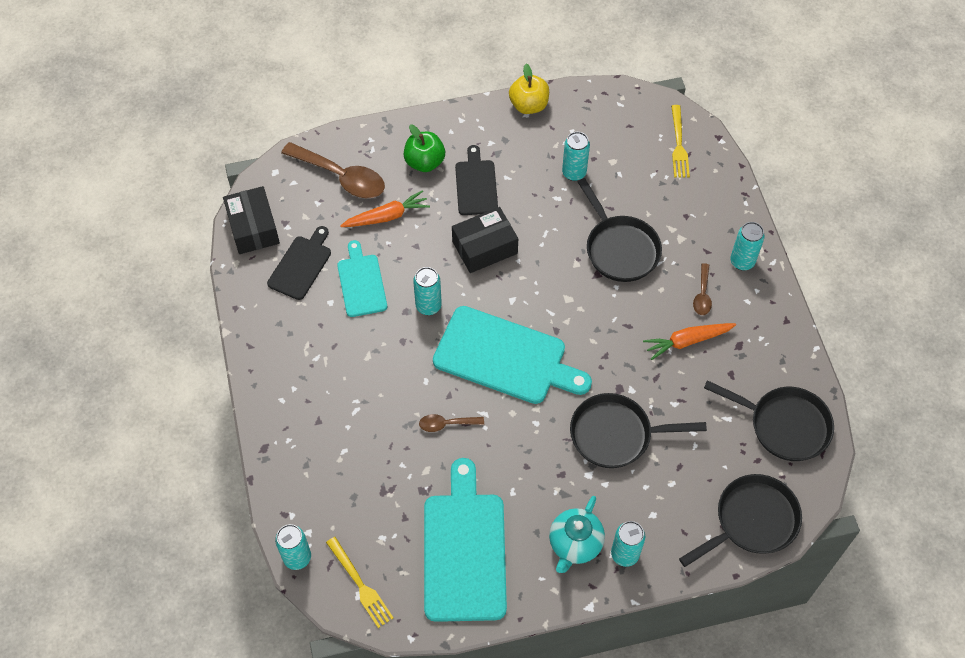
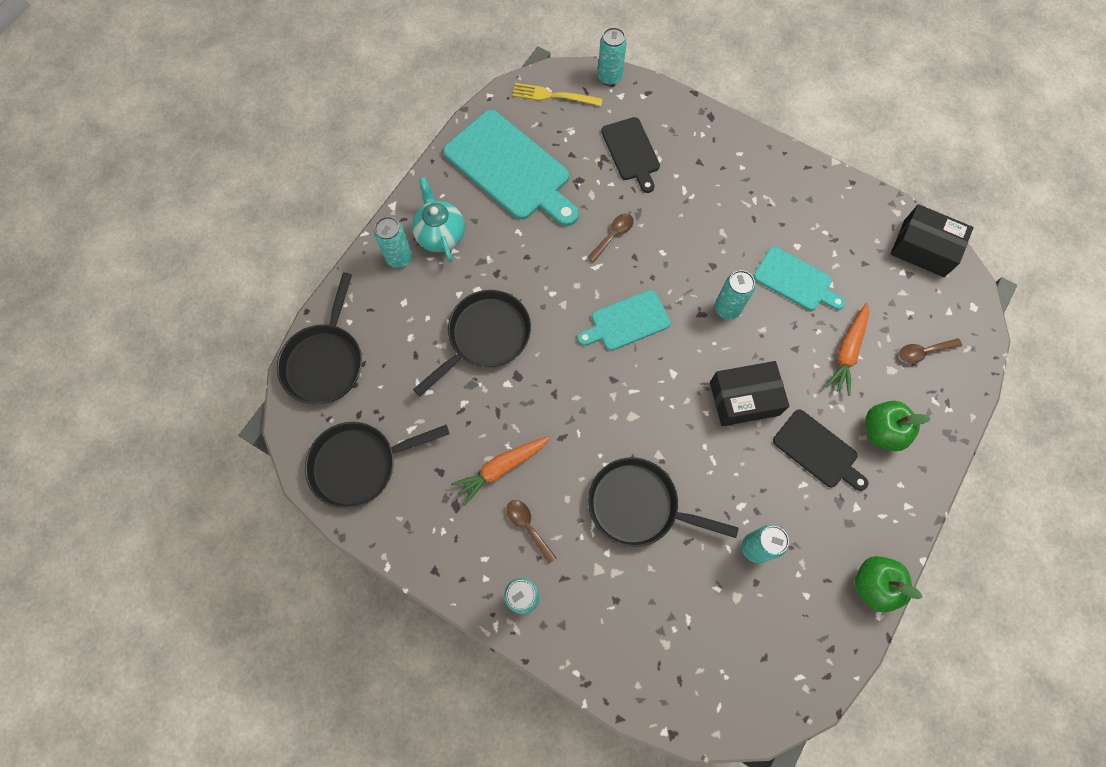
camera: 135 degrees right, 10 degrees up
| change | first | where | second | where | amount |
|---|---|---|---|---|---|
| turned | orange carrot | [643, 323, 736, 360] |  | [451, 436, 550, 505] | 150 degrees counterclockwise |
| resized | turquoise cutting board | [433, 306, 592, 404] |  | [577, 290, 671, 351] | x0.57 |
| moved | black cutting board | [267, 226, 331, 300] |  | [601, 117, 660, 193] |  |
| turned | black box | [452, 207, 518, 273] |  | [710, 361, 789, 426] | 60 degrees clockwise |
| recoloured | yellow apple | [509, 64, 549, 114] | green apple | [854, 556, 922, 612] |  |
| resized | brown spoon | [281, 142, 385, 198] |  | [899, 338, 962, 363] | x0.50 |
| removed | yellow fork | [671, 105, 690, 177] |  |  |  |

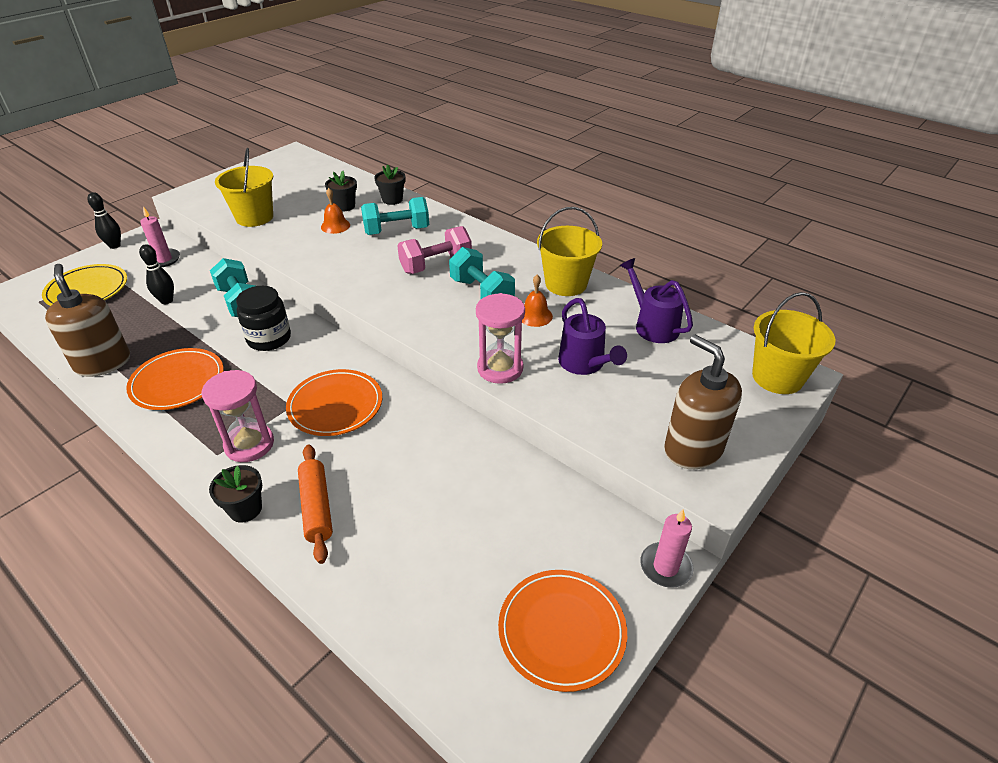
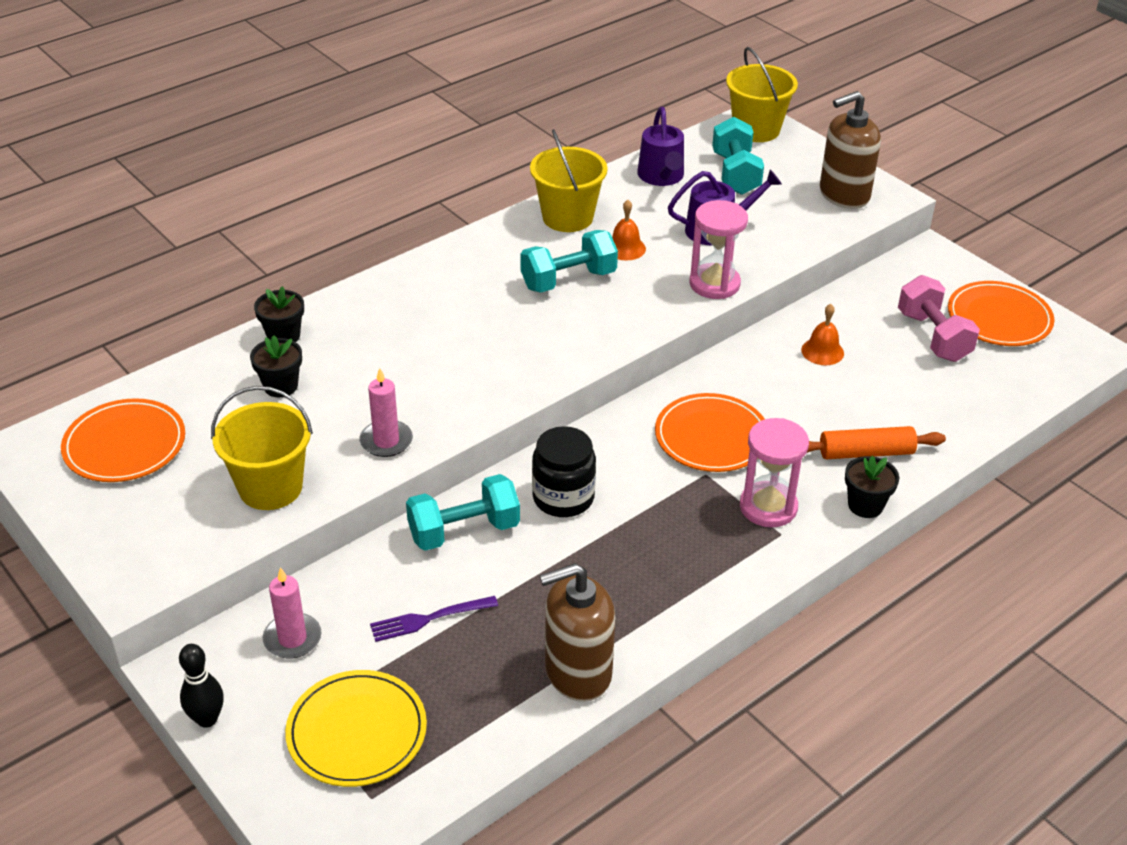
camera: 80 degrees left, 0 degrees up
| change | first | where | second | where | amount |
|---|---|---|---|---|---|
| moved | orange plate | [126, 348, 224, 410] |  | [61, 398, 185, 482] |  |
| moved | pink candle | [640, 510, 694, 588] |  | [360, 368, 413, 457] |  |
| replaced | black bowling pin | [139, 244, 174, 304] | purple fork | [370, 596, 498, 642] |  |
| turned | purple watering can | [620, 258, 693, 343] |  | [637, 107, 684, 186] | 75 degrees counterclockwise |
| moved | turquoise dumbbell | [361, 197, 429, 235] |  | [712, 117, 764, 195] |  |
| moved | orange bell | [321, 188, 350, 234] |  | [801, 304, 844, 365] |  |
| moved | pink dumbbell | [397, 226, 472, 274] |  | [898, 275, 980, 362] |  |

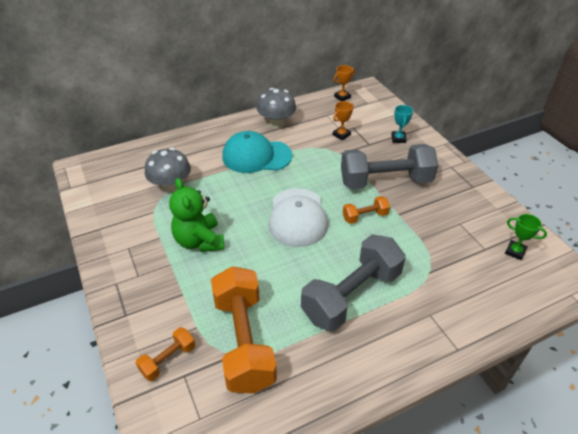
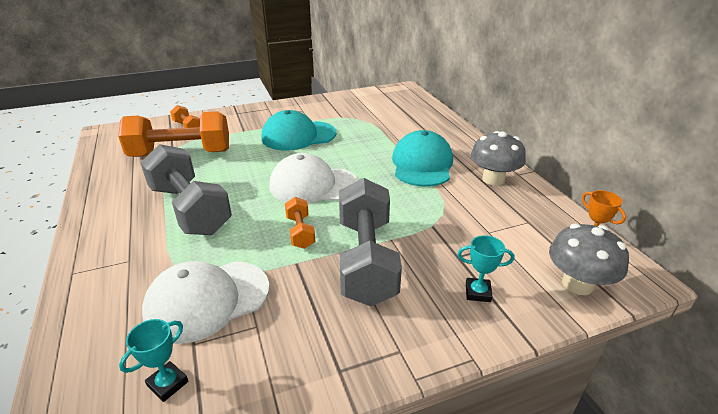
camera: 95 degrees right, 10 degrees down
| change | first | where | second | where | amount |
|---|---|---|---|---|---|
| recoloured | green trophy | [505, 214, 547, 260] | turquoise trophy | [119, 319, 189, 402] |  |
| added |  |  | white cap | [142, 261, 269, 344] |  |
| replaced | green teddy bear | [169, 178, 224, 252] | turquoise cap | [261, 110, 337, 151] |  |
| moved | grey mushroom | [145, 148, 191, 193] |  | [549, 224, 629, 295] |  |
| removed | orange trophy | [333, 101, 354, 140] |  |  |  |

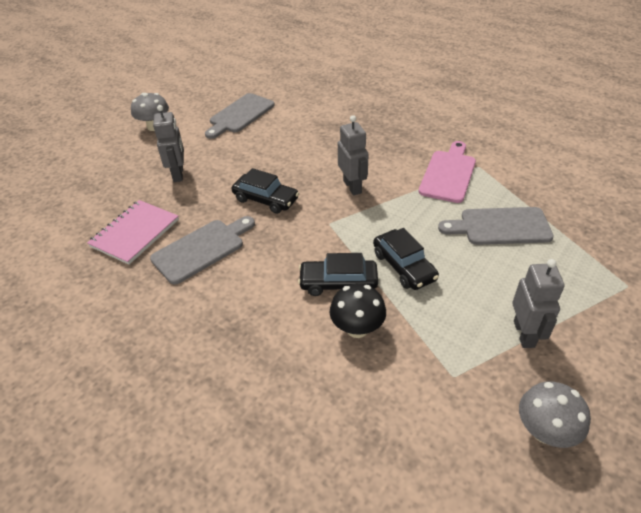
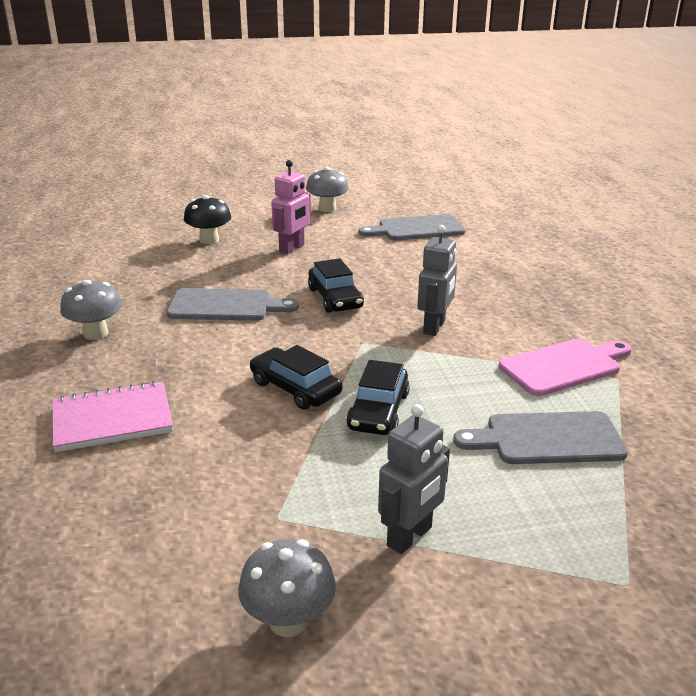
camera: 40 degrees right, 15 degrees down
| change | first | where | second | where | amount |
|---|---|---|---|---|---|
| moved | pink notebook | [87, 200, 179, 265] |  | [52, 381, 173, 452] |  |
| added |  |  | grey mushroom | [60, 280, 122, 340] |  |
| moved | black mushroom | [330, 284, 386, 338] |  | [184, 195, 231, 244] |  |
| recoloured | grey robot | [153, 105, 184, 182] | pink robot | [271, 160, 311, 254] |  |
| turned | grey cutting board | [438, 207, 554, 245] |  | [453, 411, 628, 464] | 45 degrees counterclockwise |

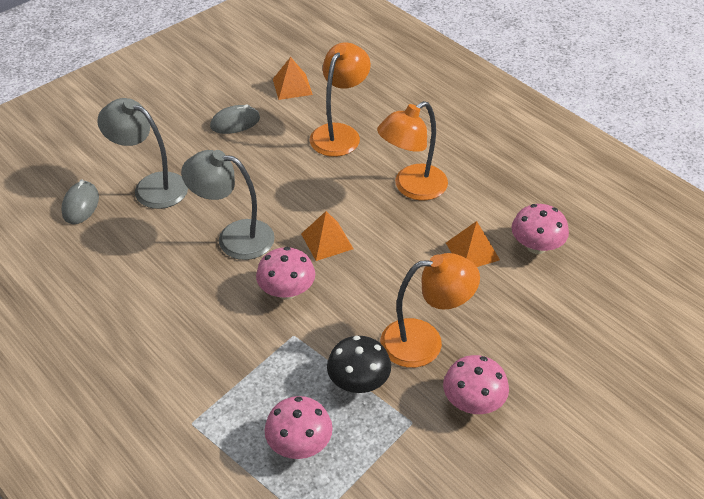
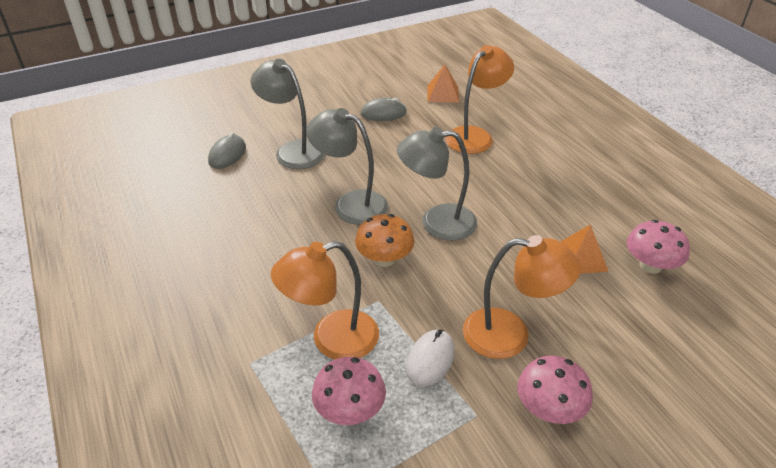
camera: 15 degrees right, 5 degrees down
| change | first | where | second | where | amount |
|---|---|---|---|---|---|
| moved | orange lamp | [377, 101, 448, 200] |  | [271, 241, 379, 360] |  |
| recoloured | pink mushroom | [256, 247, 315, 299] | orange mushroom | [355, 214, 414, 267] |  |
| replaced | orange pyramid | [301, 211, 353, 261] | grey lamp | [397, 127, 477, 241] |  |
| replaced | black mushroom | [327, 336, 391, 393] | white mouse | [406, 329, 455, 387] |  |

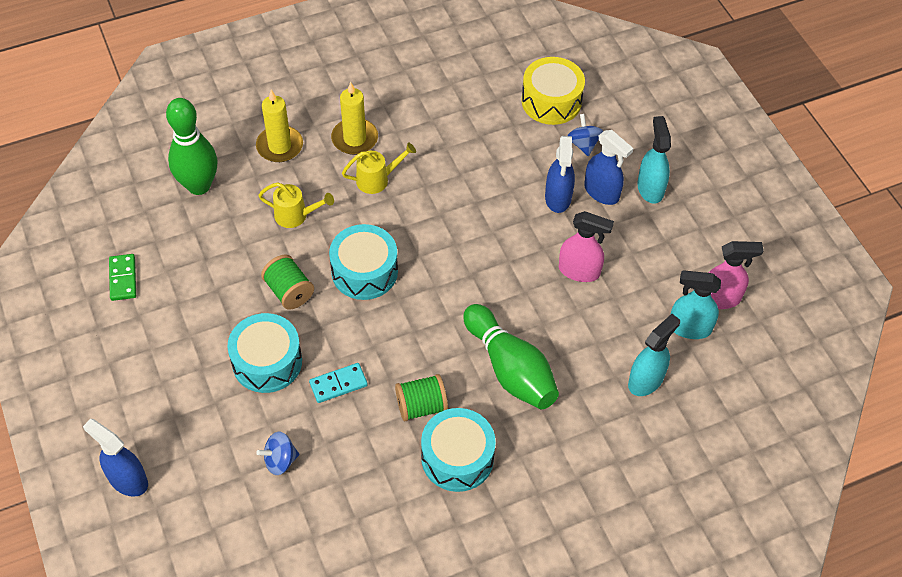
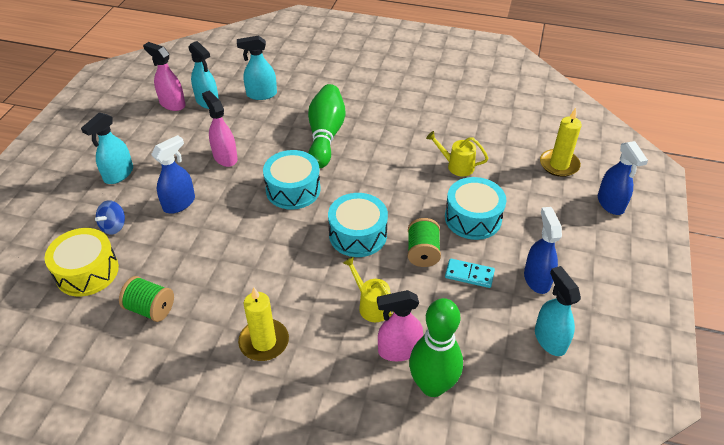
camera: 140 degrees left, 10 degrees down
| change | first | where | second | where | amount |
|---|---|---|---|---|---|
| moved | green spool | [395, 374, 448, 421] |  | [119, 276, 174, 322] |  |
| moved | turquoise drum | [421, 408, 496, 492] |  | [263, 150, 321, 210] |  |
| added |  |  | pink spray bottle | [377, 290, 423, 361] |  |
| moved | yellow watering can | [342, 142, 416, 194] |  | [426, 131, 488, 176] |  |
| moved | turquoise domino | [309, 363, 368, 403] |  | [445, 259, 495, 288] |  |
| moved | blue spray bottle | [584, 130, 634, 205] |  | [524, 207, 562, 294] |  |
| replaced | green domino | [109, 254, 136, 301] | turquoise spray bottle | [535, 266, 581, 356] |  |
| moved | yellow candle | [256, 90, 303, 162] |  | [540, 108, 582, 177] |  |
| removed | blue spinning top | [256, 432, 299, 475] |  |  |  |

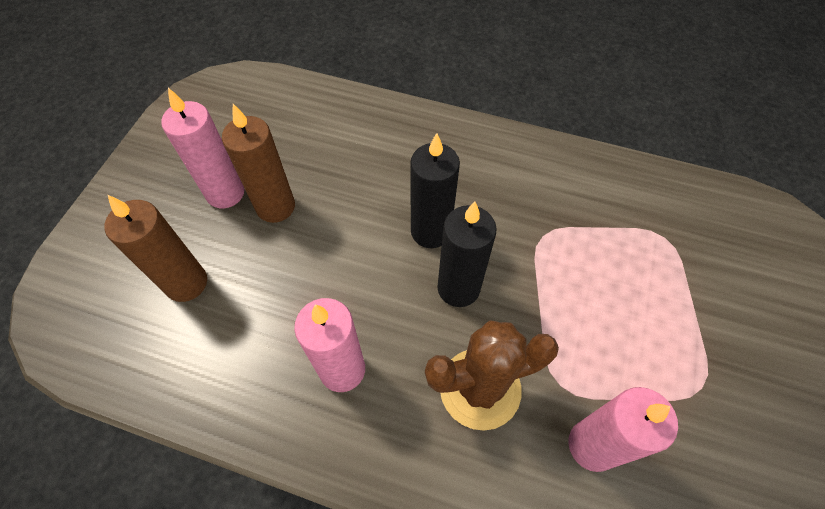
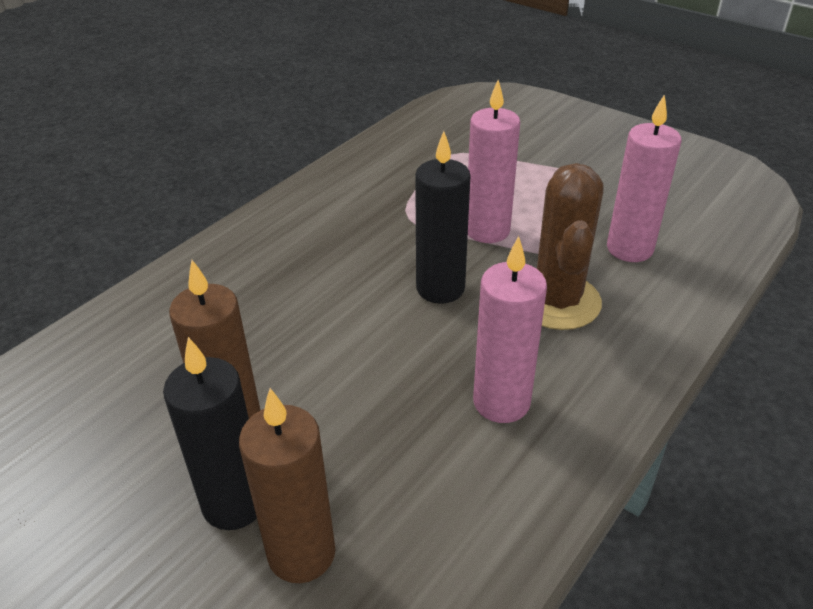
camera: 70 degrees left, 20 degrees down
| change | first | where | second | where | amount |
|---|---|---|---|---|---|
| moved | black candle | [410, 133, 460, 248] |  | [163, 337, 257, 530] |  |
| moved | pink candle | [161, 88, 245, 208] |  | [468, 80, 520, 243] |  |

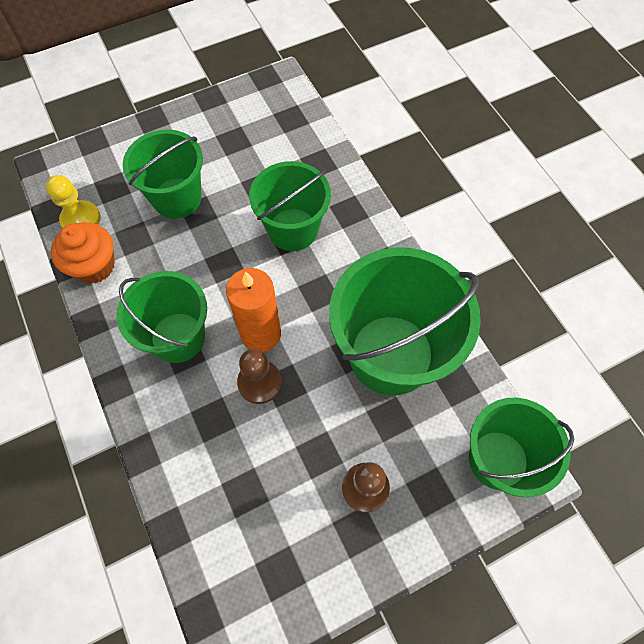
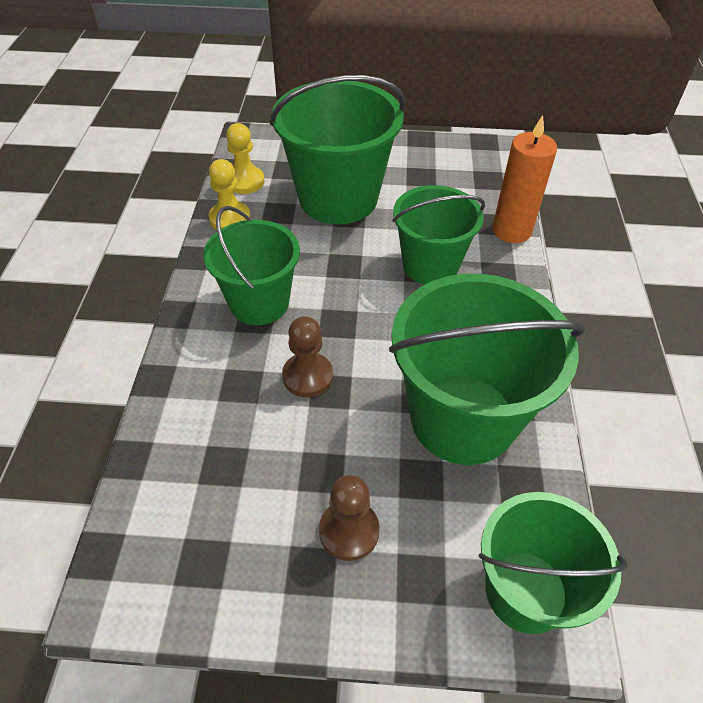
camera: 30 degrees right, 15 degrees down
| change | first | where | second | where | amount |
|---|---|---|---|---|---|
| replaced | orange cupcake | [51, 222, 115, 284] | yellow pawn | [209, 159, 251, 230] |  |
| resized | green bucket | [123, 130, 203, 219] |  | [270, 75, 406, 224] | x1.55 |
| moved | orange candle | [226, 268, 281, 352] |  | [492, 115, 557, 243] |  |

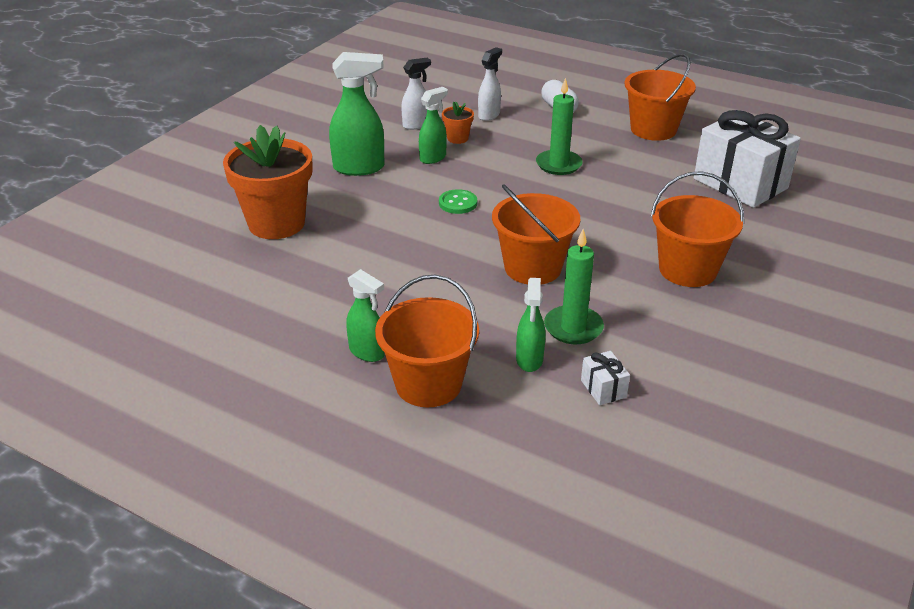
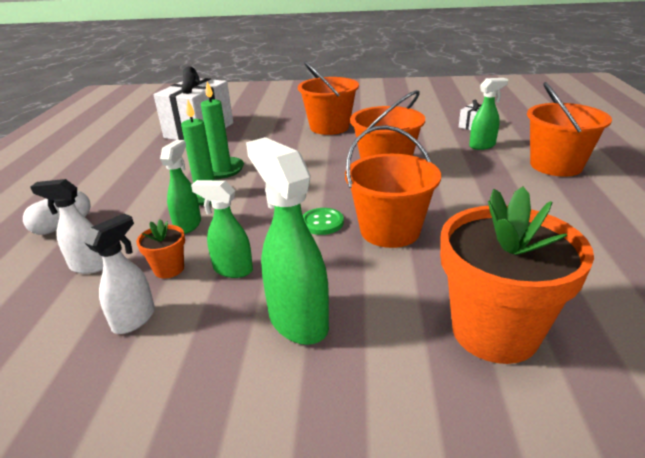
camera: 115 degrees left, 5 degrees down
| change | first | where | second | where | amount |
|---|---|---|---|---|---|
| turned | white spray bottle | [401, 58, 431, 130] |  | [84, 213, 155, 334] | 90 degrees clockwise |
| moved | green spray bottle | [346, 269, 385, 362] |  | [160, 140, 201, 234] |  |
| moved | green candle | [544, 229, 604, 344] |  | [201, 82, 244, 179] |  |
| moved | orange bucket | [624, 53, 696, 141] |  | [345, 125, 441, 248] |  |

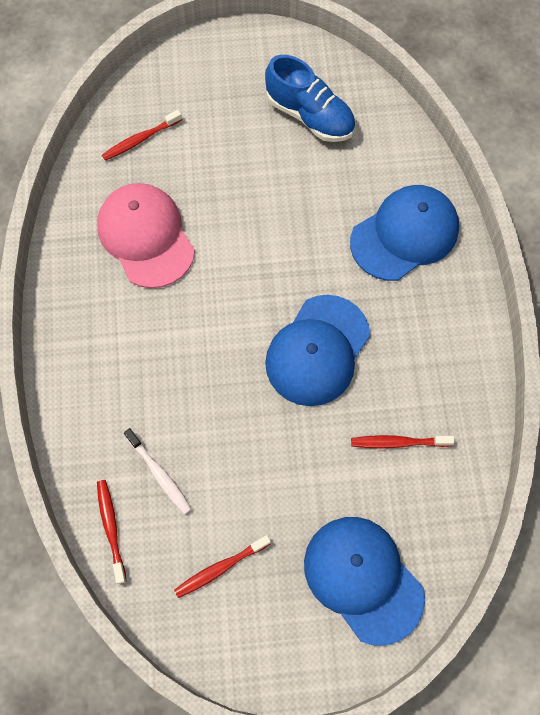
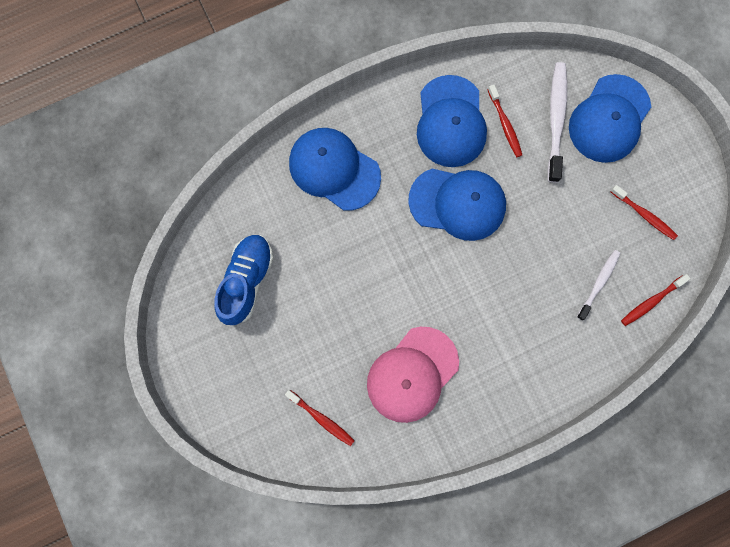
camera: 110 degrees left, 10 degrees up
| change | first | where | second | where | amount |
|---|---|---|---|---|---|
| added |  |  | blue cap | [417, 75, 487, 167] |  |
| added |  |  | white toothbrush | [548, 62, 567, 182] |  |

